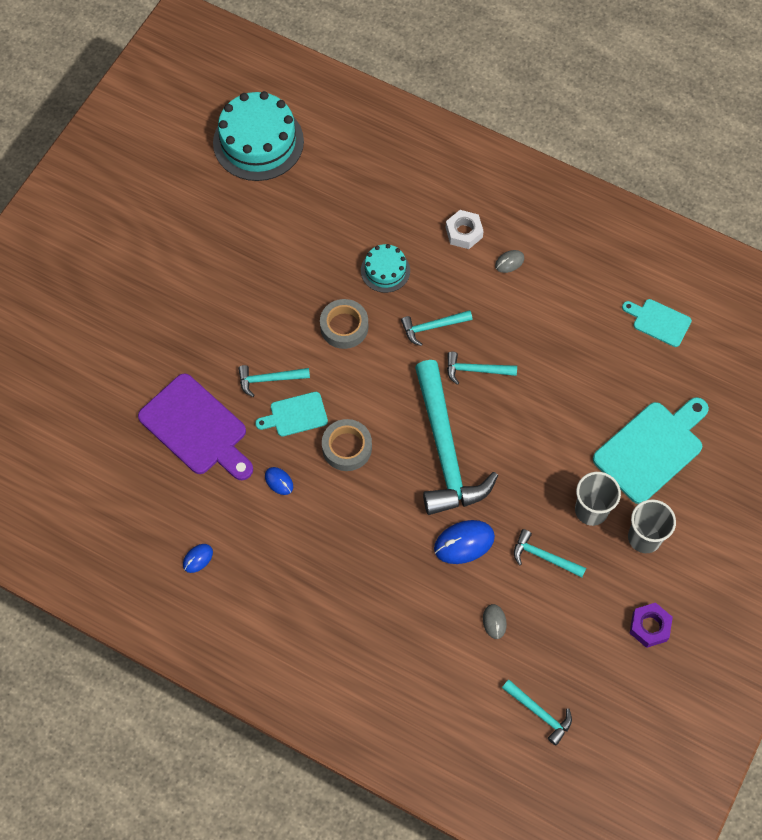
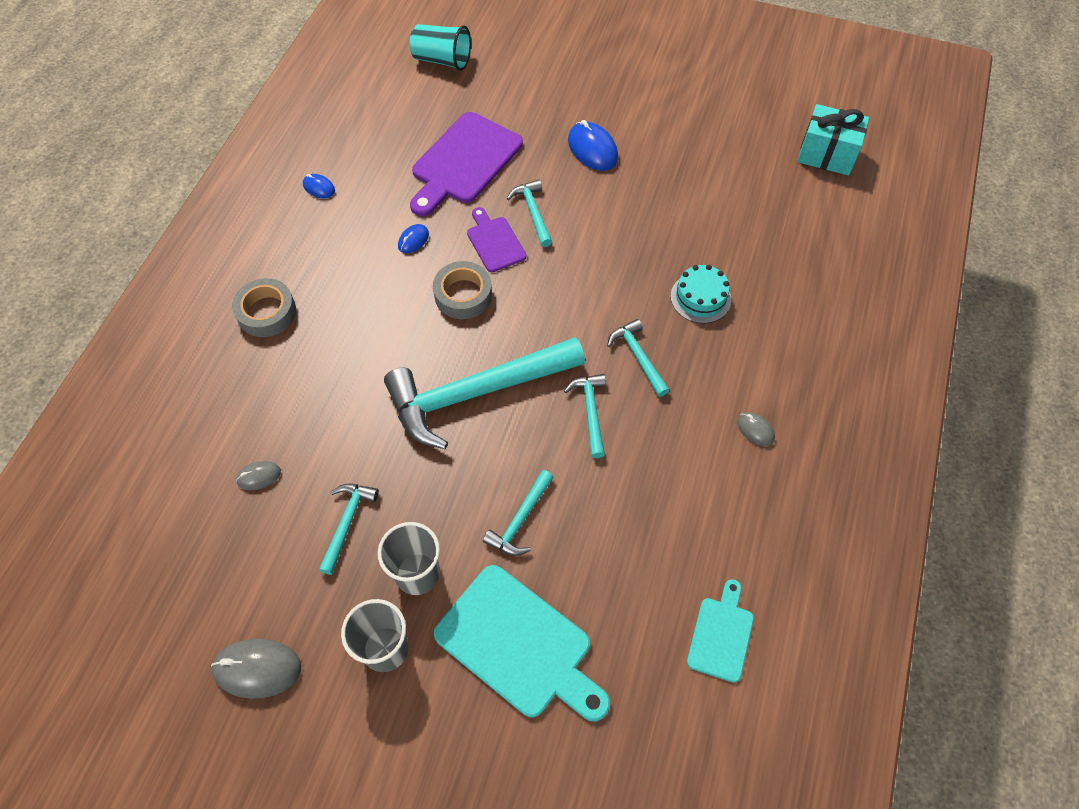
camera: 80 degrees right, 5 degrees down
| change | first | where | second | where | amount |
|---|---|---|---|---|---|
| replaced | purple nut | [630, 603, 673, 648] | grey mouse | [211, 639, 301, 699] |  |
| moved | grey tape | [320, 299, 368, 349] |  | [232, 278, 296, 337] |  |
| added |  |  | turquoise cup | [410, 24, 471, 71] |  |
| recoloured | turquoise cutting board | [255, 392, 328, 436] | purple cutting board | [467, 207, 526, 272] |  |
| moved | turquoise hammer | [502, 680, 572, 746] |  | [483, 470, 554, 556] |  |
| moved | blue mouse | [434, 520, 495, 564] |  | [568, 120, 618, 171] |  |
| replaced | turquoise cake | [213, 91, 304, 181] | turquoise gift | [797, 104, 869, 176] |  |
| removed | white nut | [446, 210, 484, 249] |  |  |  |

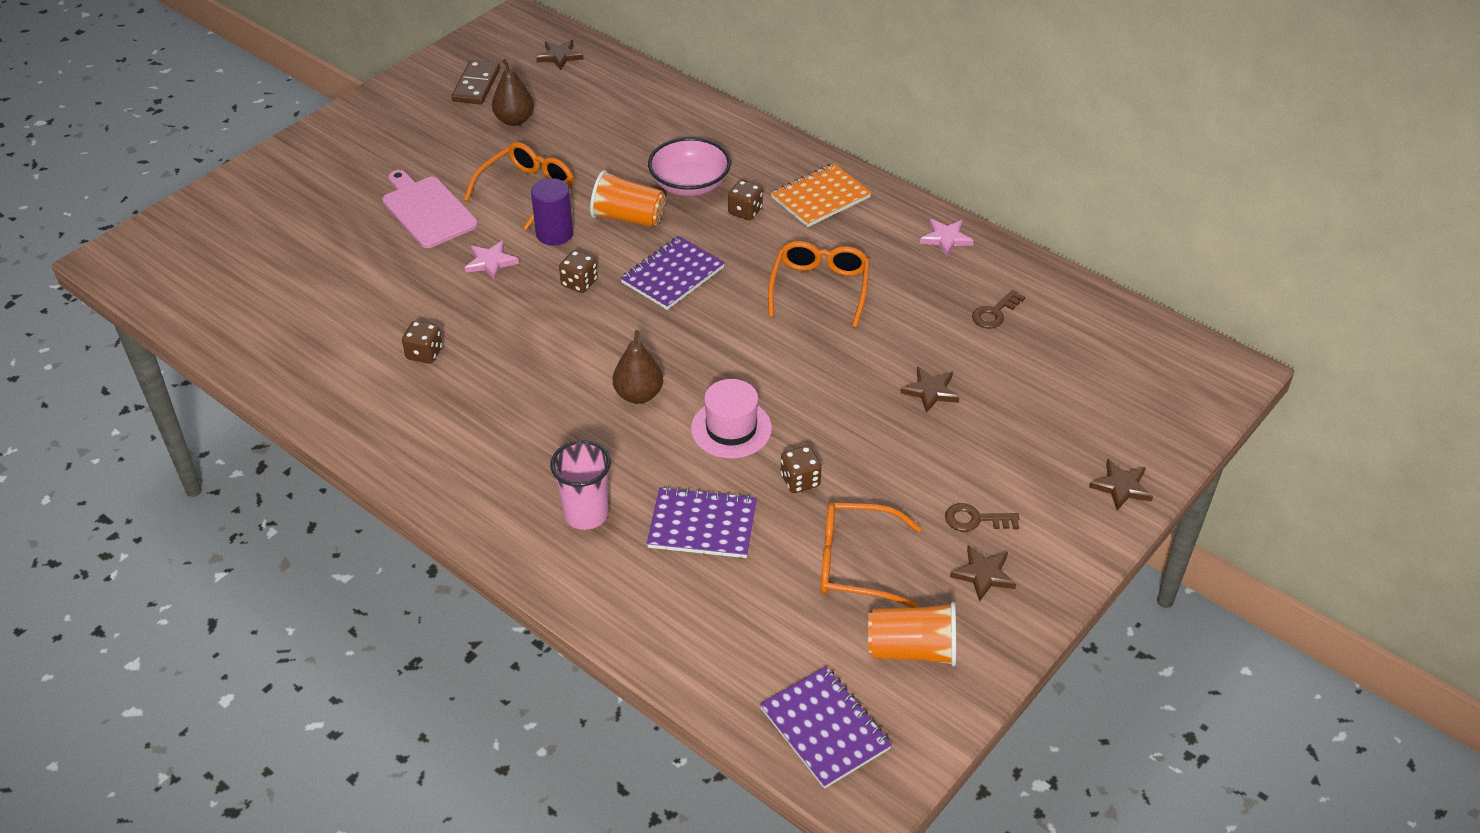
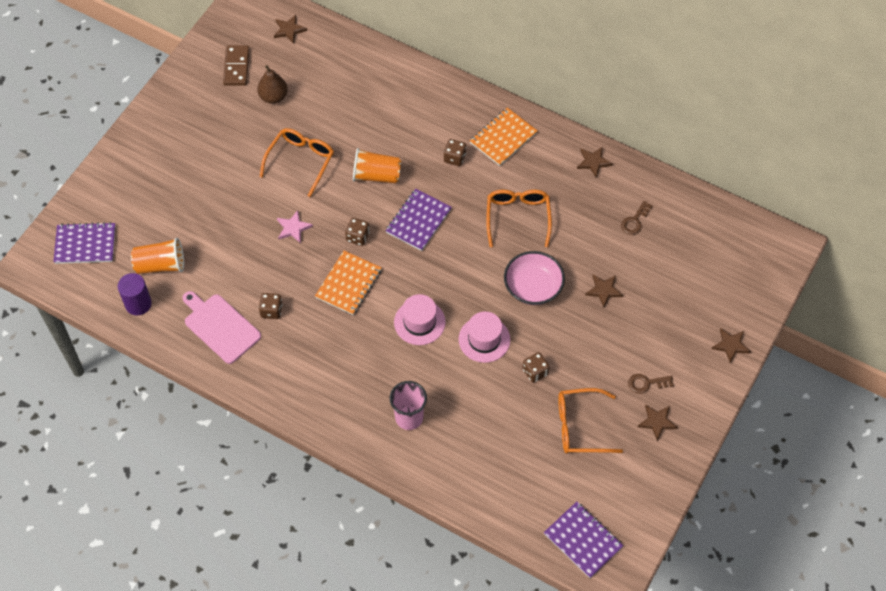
camera: 10 degrees left, 15 degrees up
| change | first | where | second | where | amount |
|---|---|---|---|---|---|
| moved | purple notebook | [647, 486, 757, 558] |  | [53, 222, 115, 264] |  |
| moved | purple cylinder | [531, 178, 573, 246] |  | [118, 273, 152, 315] |  |
| moved | orange cup | [868, 602, 956, 667] |  | [131, 238, 184, 274] |  |
| moved | pink cutting board | [382, 170, 478, 248] |  | [182, 291, 261, 364] |  |
| added |  |  | orange notebook | [315, 251, 381, 315] |  |
| replaced | brown pear | [613, 330, 663, 404] | pink hat | [394, 294, 446, 345] |  |
| moved | pink bowl | [648, 137, 731, 196] |  | [504, 251, 565, 305] |  |
| recoloured | pink star | [920, 219, 974, 257] | brown star | [577, 147, 613, 178] |  |

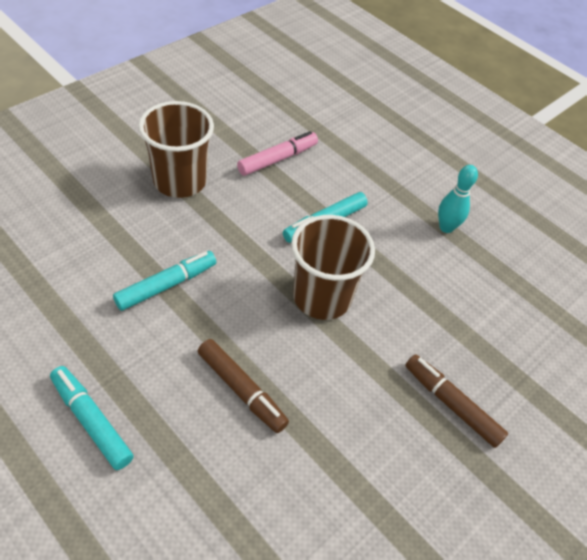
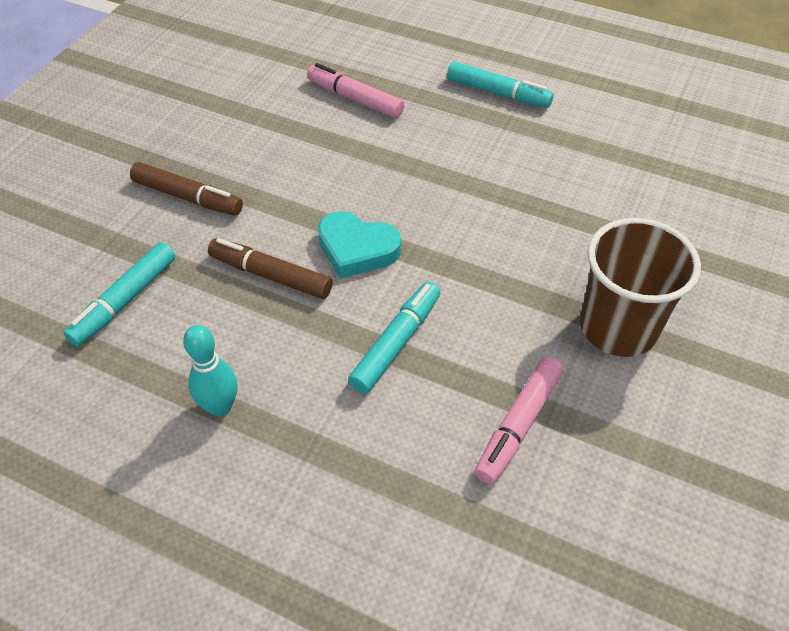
camera: 165 degrees right, 0 degrees up
| change | first | where | second | where | amount |
|---|---|---|---|---|---|
| moved | turquoise marker | [113, 251, 216, 311] |  | [63, 242, 175, 346] |  |
| moved | brown marker | [198, 339, 289, 433] |  | [208, 238, 333, 299] |  |
| added |  |  | pink marker | [307, 63, 405, 118] |  |
| replaced | brown cup | [291, 215, 375, 320] | turquoise heart | [318, 211, 401, 279] |  |

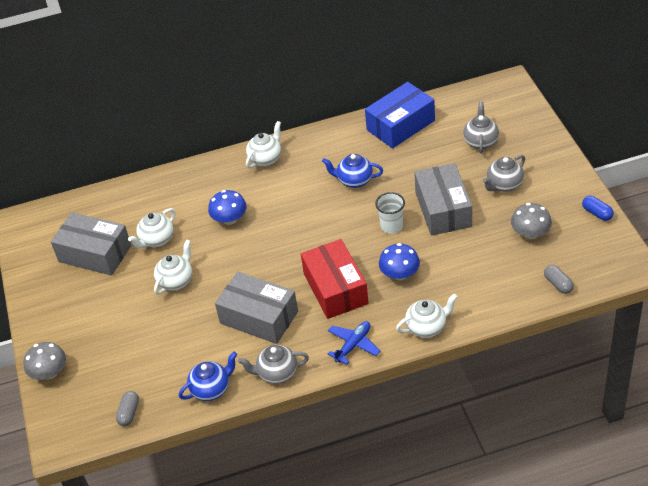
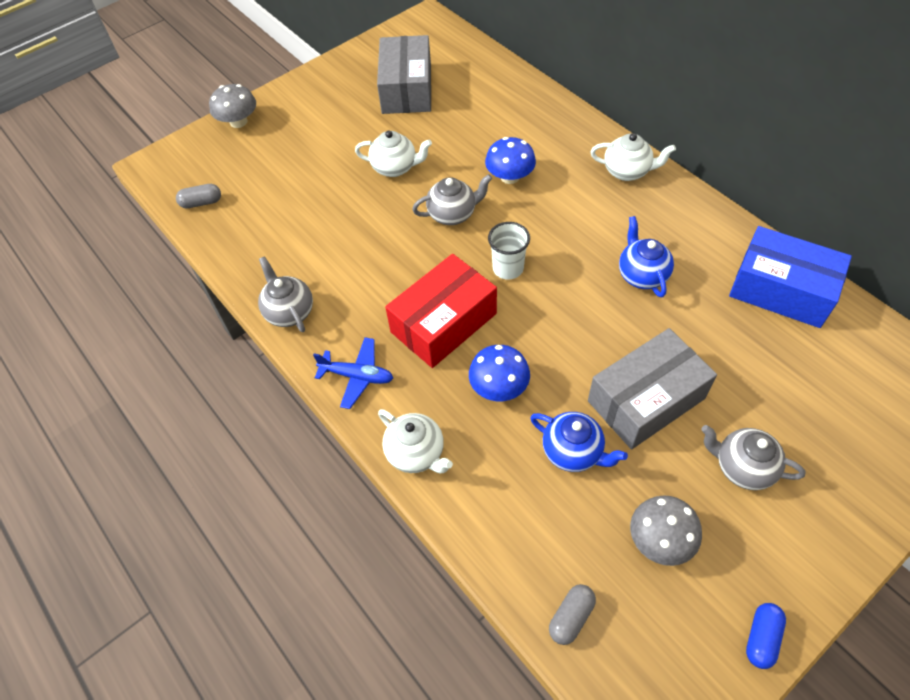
camera: 65 degrees right, 10 degrees up
| change | first | where | second | where | amount |
|---|---|---|---|---|---|
| moved | grey teapot | [463, 101, 499, 153] |  | [412, 174, 492, 225] |  |
| moved | white cup | [375, 192, 405, 234] |  | [488, 222, 530, 280] |  |
| moved | blue teapot | [179, 352, 237, 401] |  | [530, 412, 628, 472] |  |
| removed | white teapot | [128, 208, 175, 249] |  |  |  |
| removed | grey box | [215, 272, 298, 344] |  |  |  |

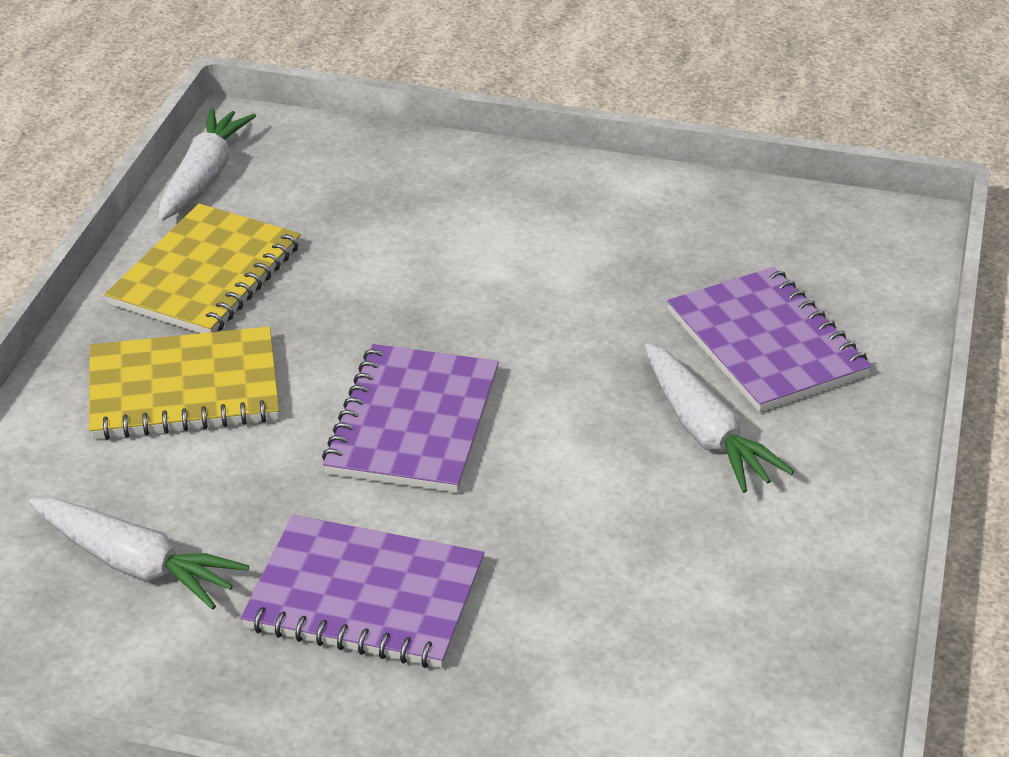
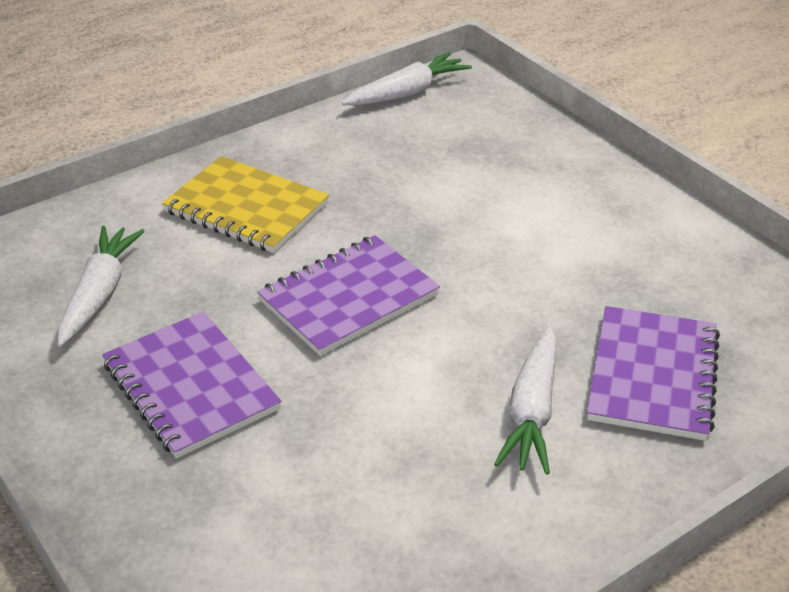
camera: 40 degrees right, 0 degrees up
| change | first | where | second | where | amount |
|---|---|---|---|---|---|
| turned | white carrot | [29, 498, 249, 610] |  | [58, 226, 145, 347] | 150 degrees counterclockwise |
| removed | yellow notebook | [104, 204, 301, 333] |  |  |  |

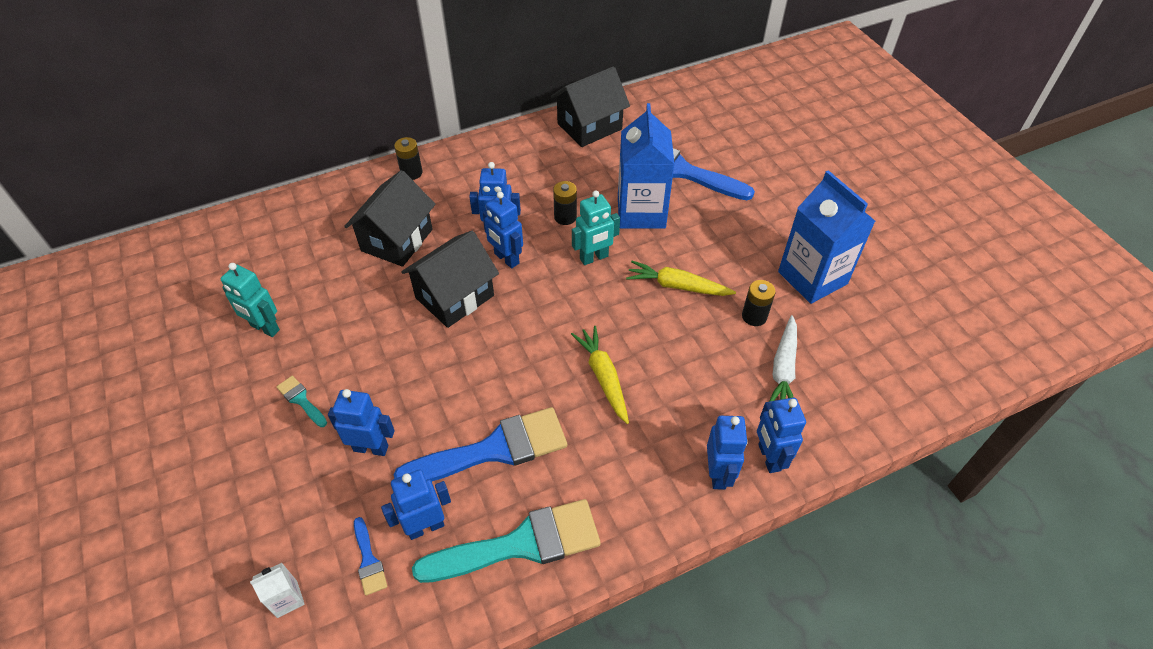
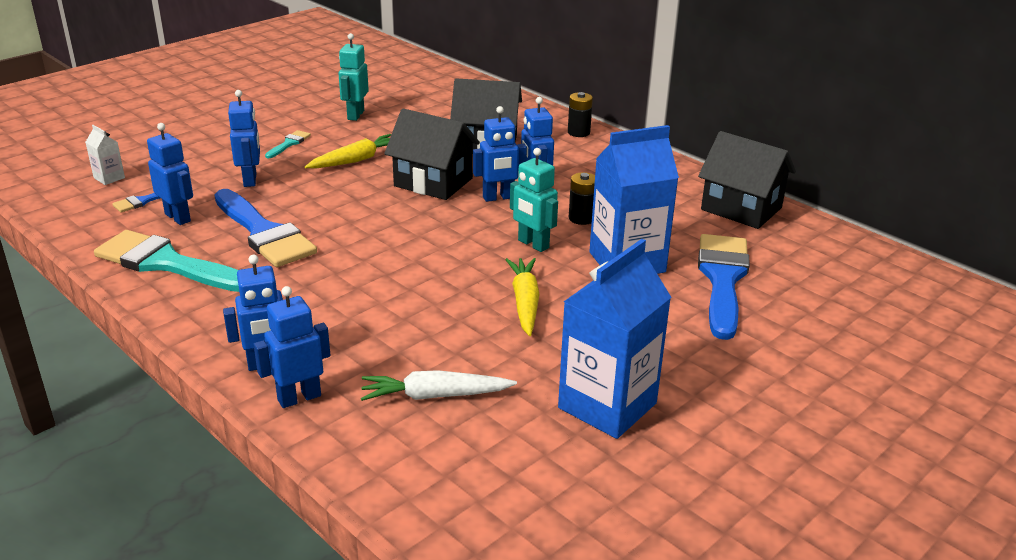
camera: 70 degrees right, 20 degrees down
| change | first | where | second | where | amount |
|---|---|---|---|---|---|
| turned | turquoise brush | [412, 499, 601, 583] |  | [94, 230, 239, 292] | 150 degrees clockwise |
| moved | yellow carrot | [571, 326, 629, 424] |  | [305, 134, 391, 168] |  |
| turned | blue robot | [483, 191, 523, 268] |  | [473, 106, 527, 202] | 135 degrees counterclockwise |
| removed | black battery | [742, 280, 776, 326] |  |  |  |

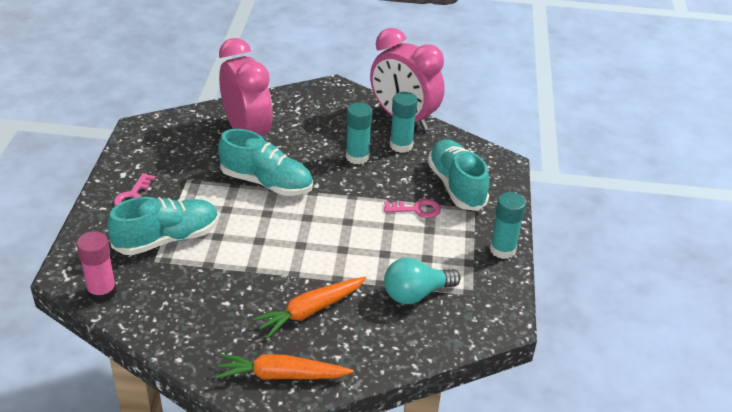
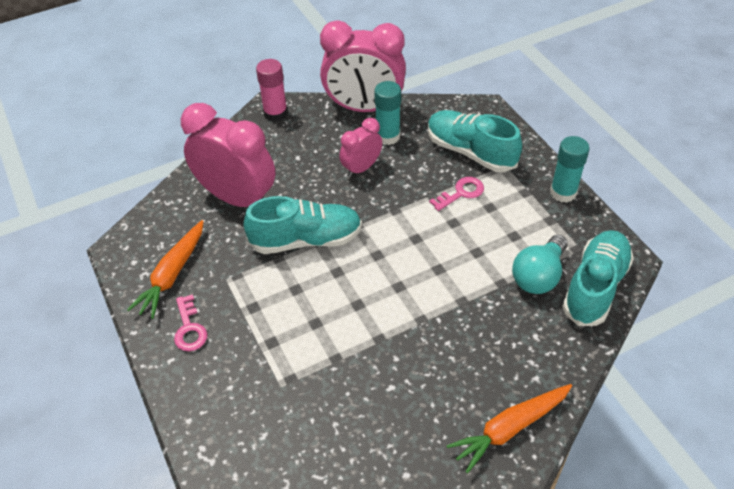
camera: 30 degrees left, 10 degrees up
| change | first | where | second | where | amount |
|---|---|---|---|---|---|
| moved | orange carrot | [253, 277, 366, 338] |  | [127, 220, 204, 319] |  |
| moved | pink glue stick | [77, 231, 117, 303] |  | [256, 59, 288, 122] |  |
| replaced | turquoise glue stick | [346, 102, 372, 164] | pink clock | [339, 118, 382, 177] |  |
| moved | turquoise shoe | [108, 197, 219, 255] |  | [562, 230, 634, 326] |  |

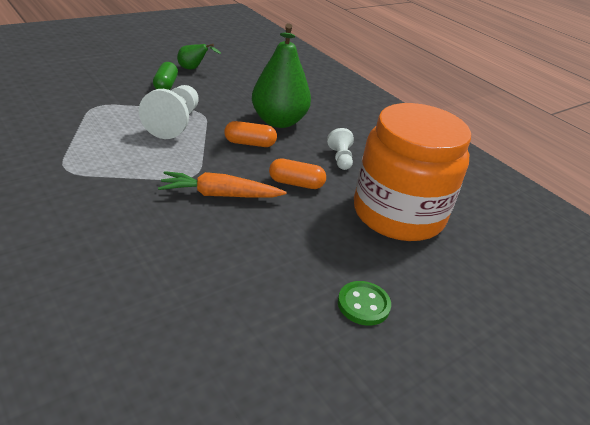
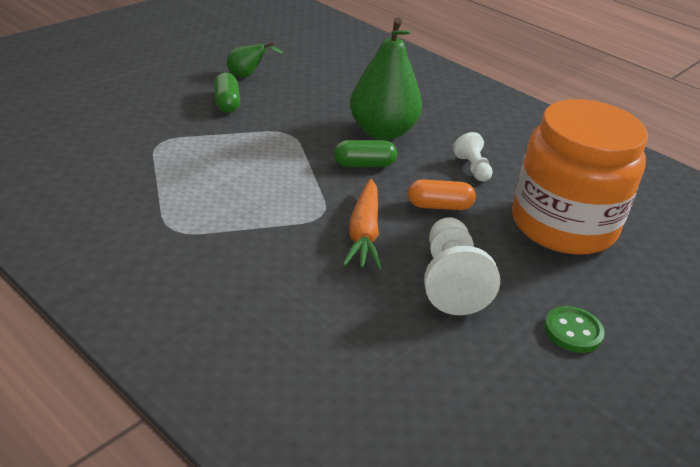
camera: 10 degrees left, 0 degrees up
| change | first | where | second | where | amount |
|---|---|---|---|---|---|
| recoloured | orange capsule | [224, 121, 277, 147] | green capsule | [334, 140, 397, 167] |  |
| turned | orange carrot | [158, 171, 286, 198] |  | [343, 179, 382, 270] | 75 degrees counterclockwise |
| moved | white pawn | [139, 85, 199, 139] |  | [424, 217, 500, 315] |  |

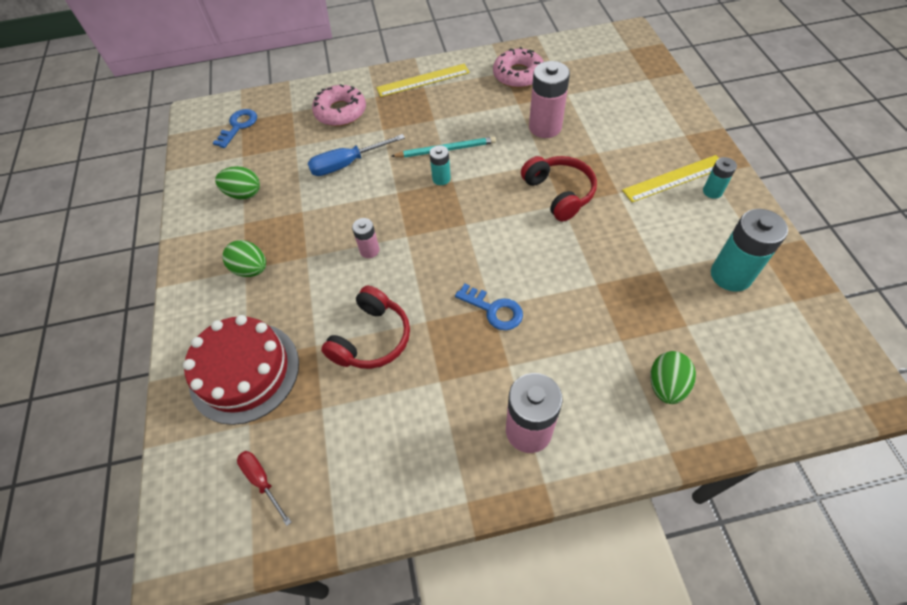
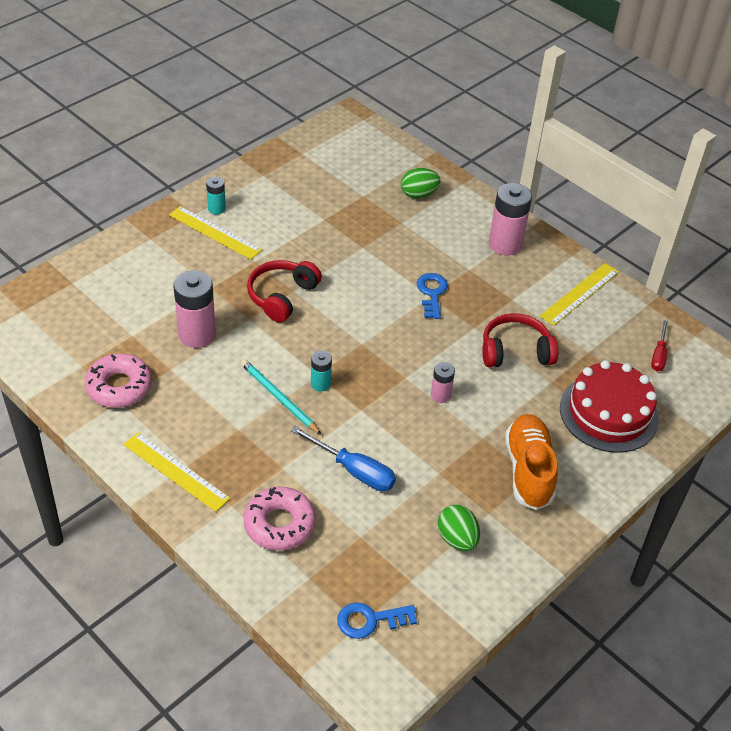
camera: 130 degrees left, 10 degrees down
| change | first | where | second | where | amount |
|---|---|---|---|---|---|
| replaced | green egg | [222, 240, 266, 277] | orange shoe | [505, 414, 558, 510] |  |
| added |  |  | yellow ruler | [540, 263, 619, 326] |  |
| removed | turquoise battery | [711, 209, 788, 292] |  |  |  |

